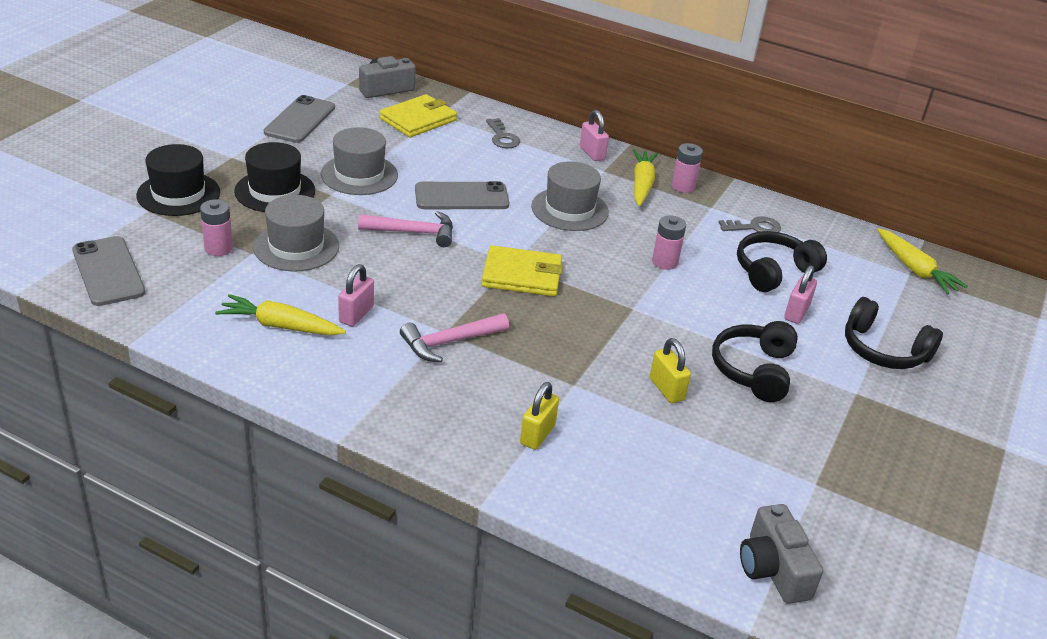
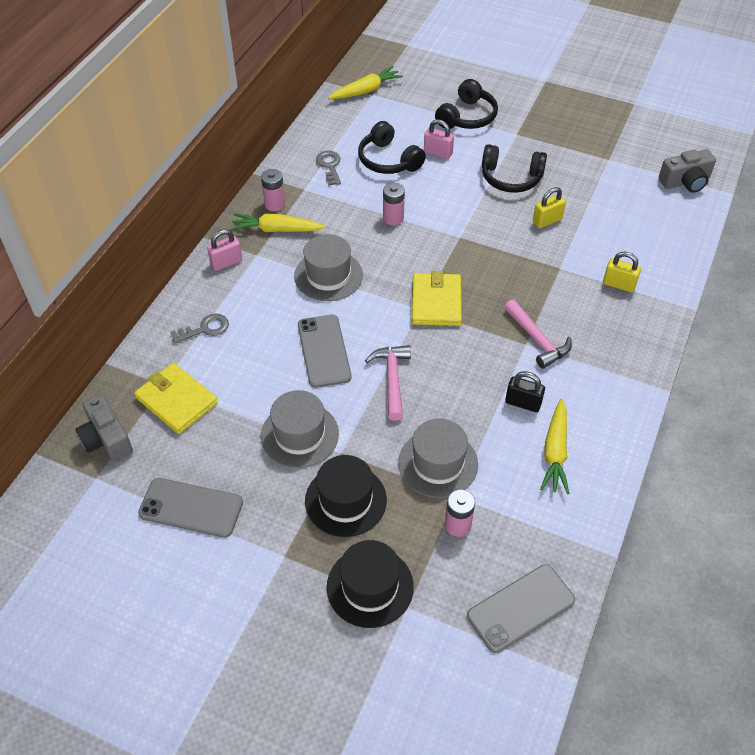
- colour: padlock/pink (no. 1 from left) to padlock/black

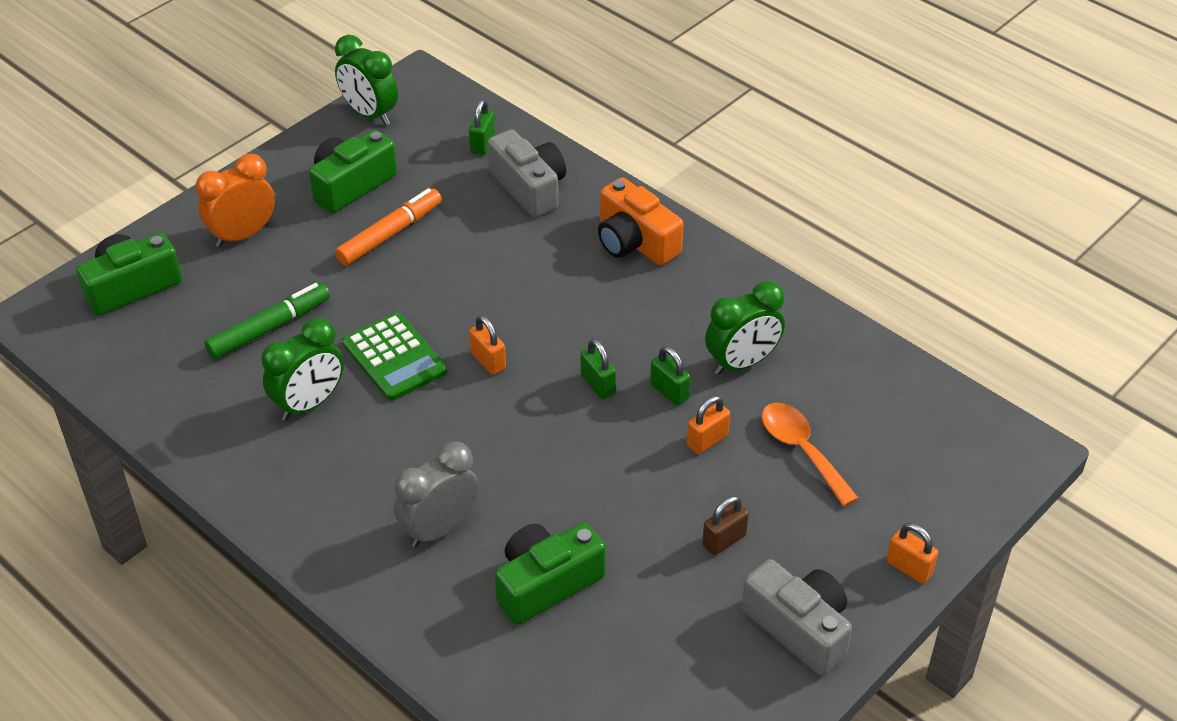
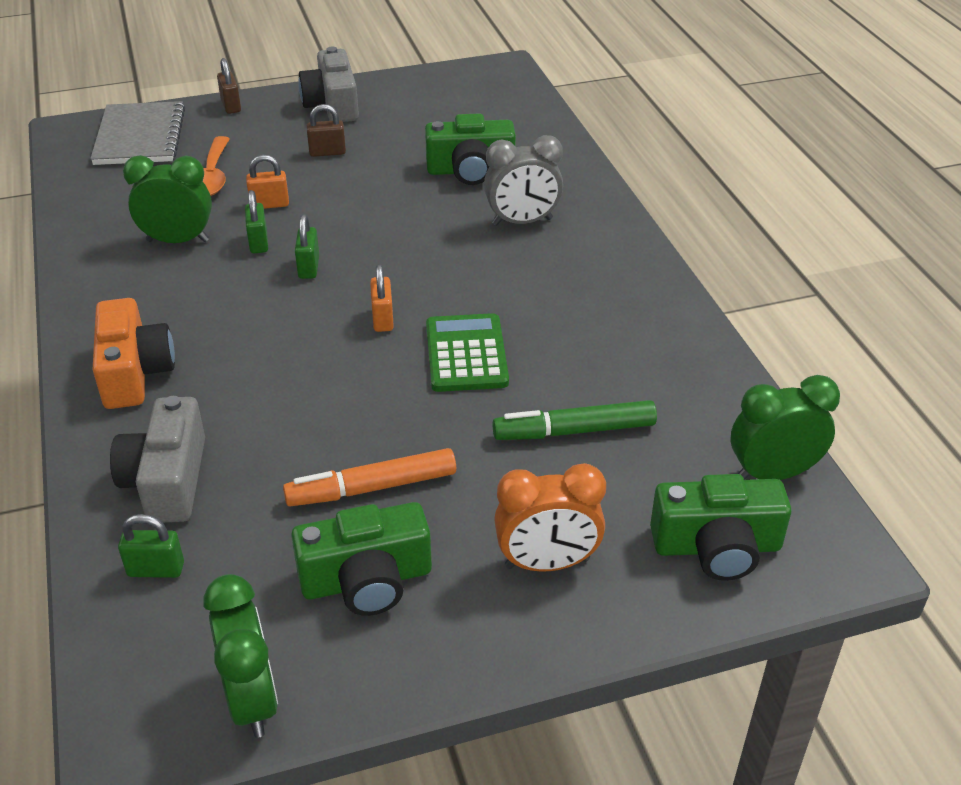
- appeared: notebook/grey
- relocated: clock/green (no. 1 from left in the first image) to clock/green (no. 3 from left)
- colour: padlock/orange (no. 3 from left) to padlock/brown (no. 1 from left)
- spun: padlock/green (no. 1 from left) 45 degrees clockwise

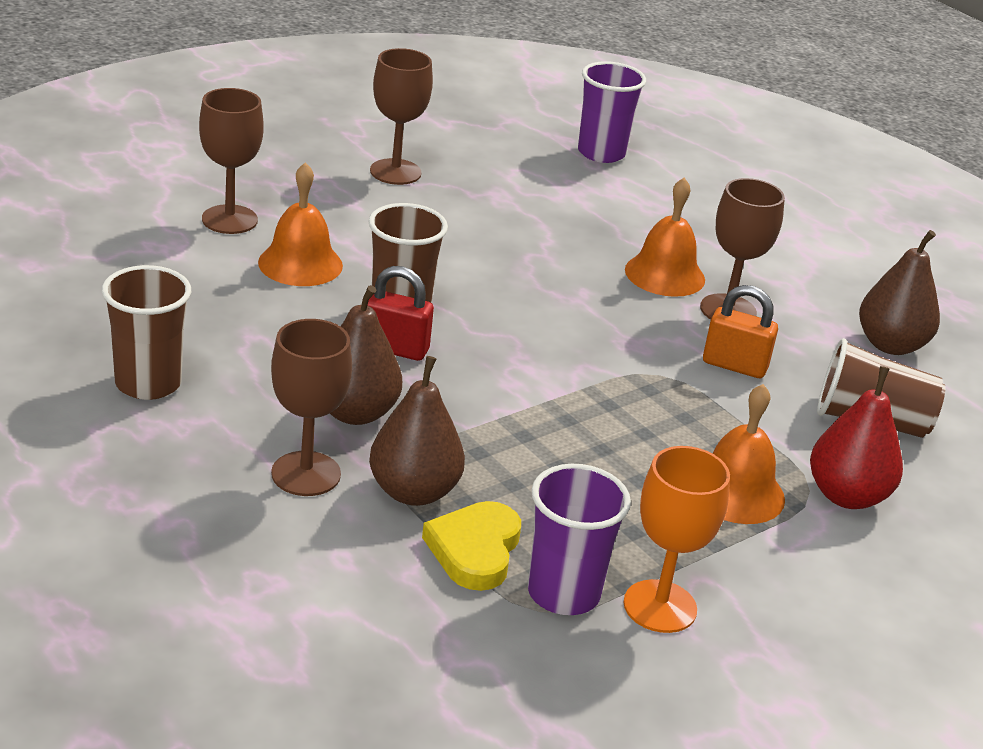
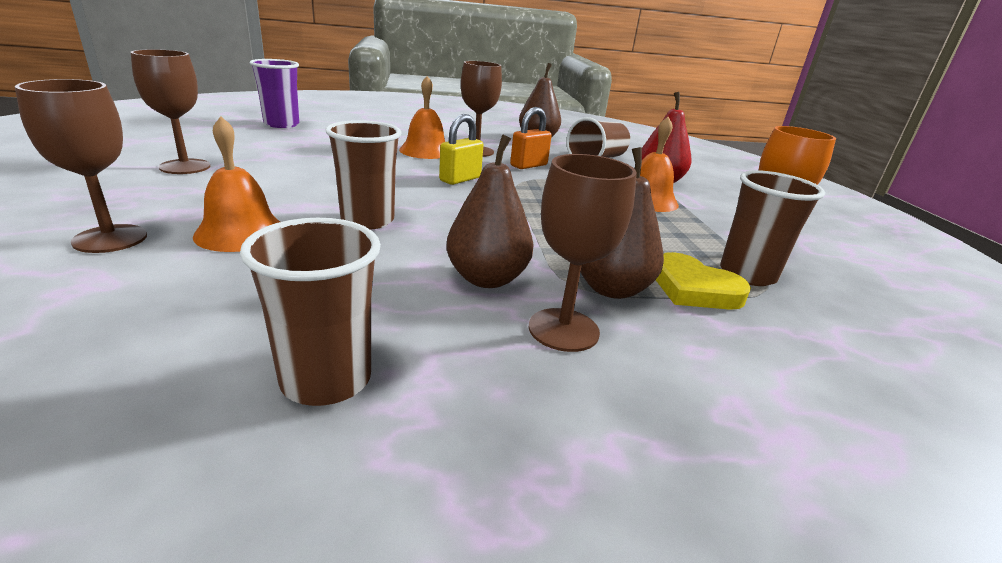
- missing: padlock/red
- appeared: padlock/yellow
- colour: cup/purple (no. 1 from left) to cup/brown (no. 4 from left)

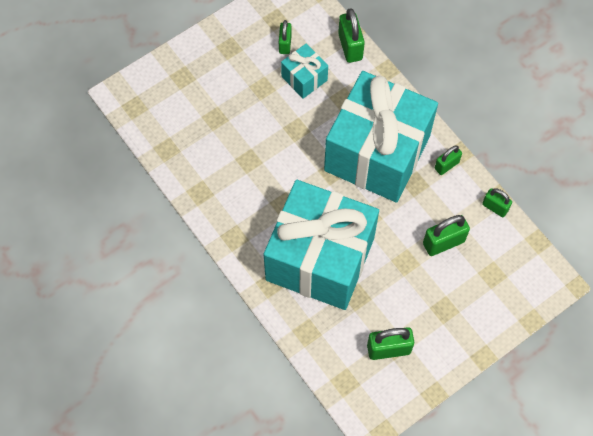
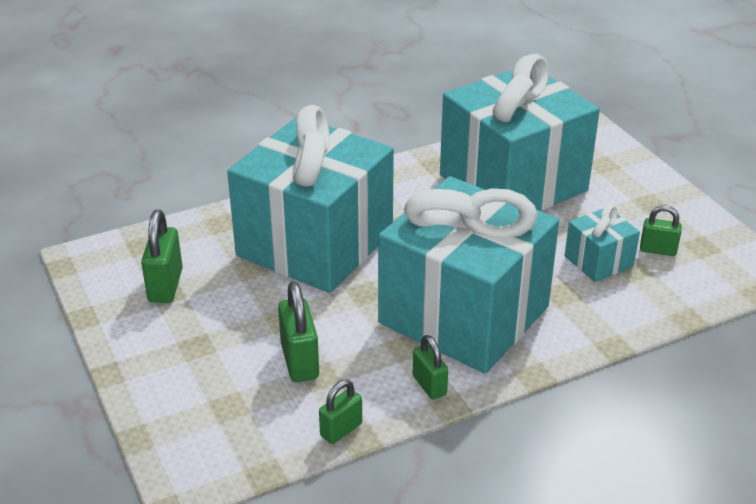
- missing: padlock/green (no. 2 from left)
- appeared: gift/turquoise (no. 3 from left)

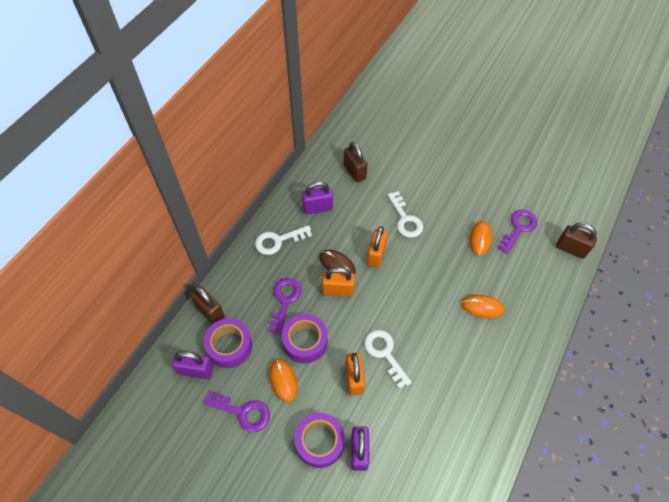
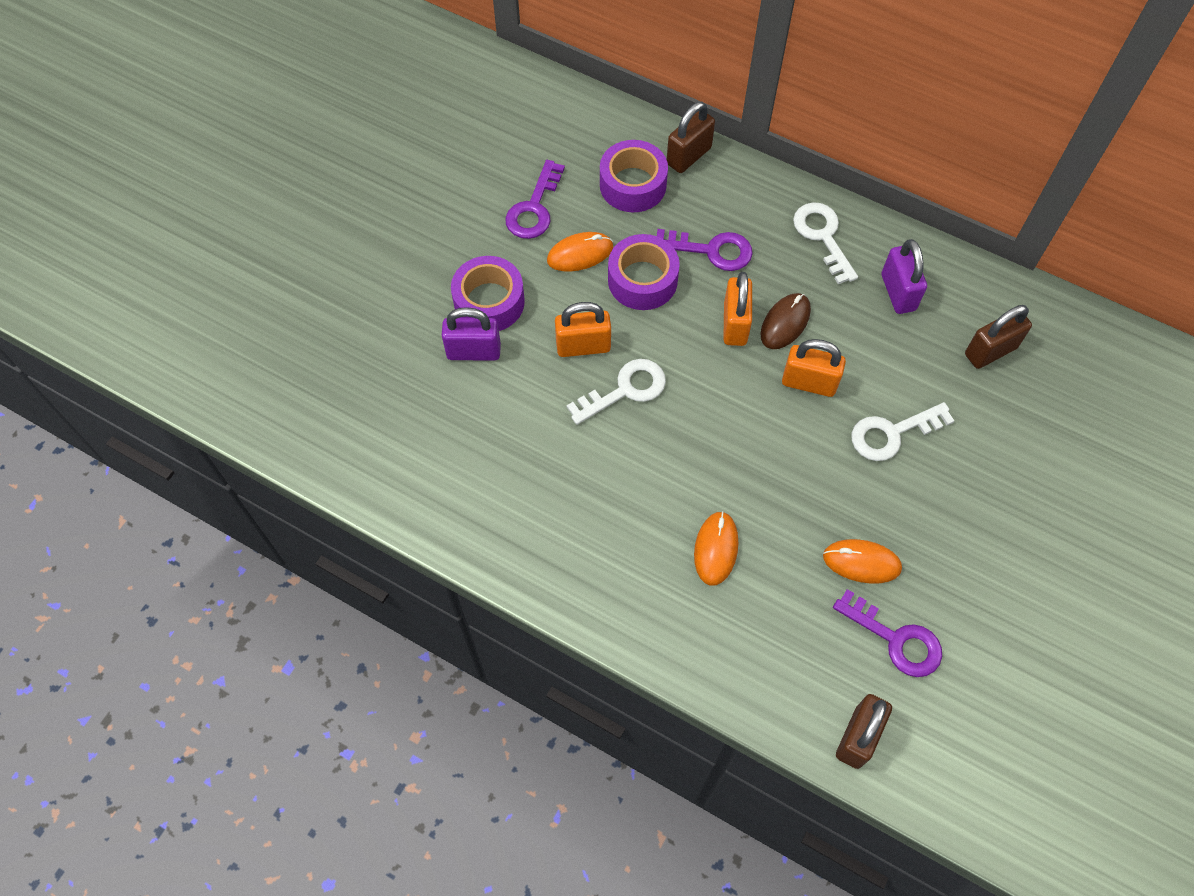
- missing: padlock/purple (no. 1 from left)

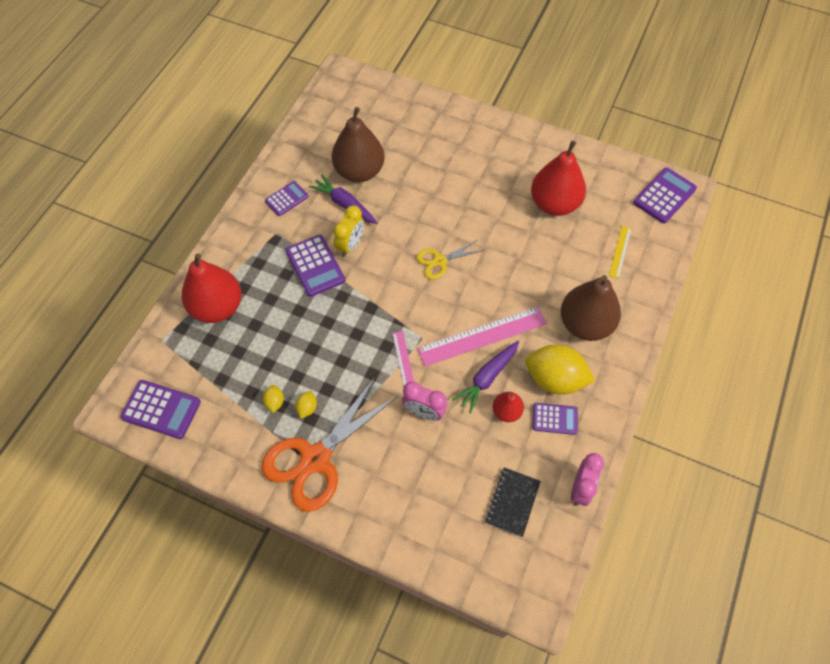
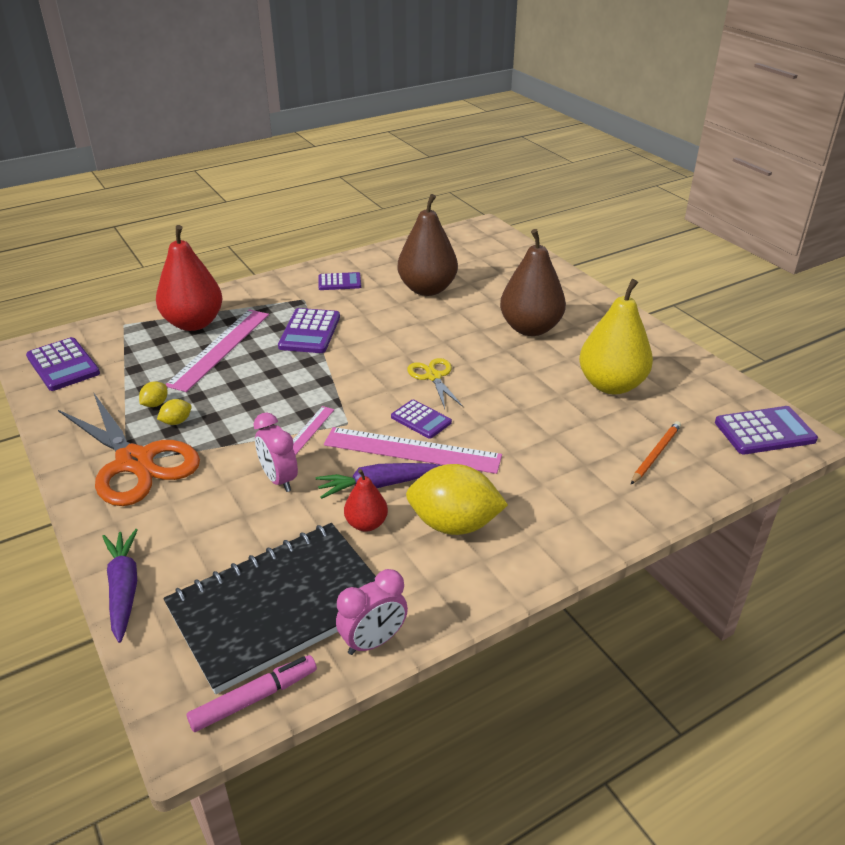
- missing: clock/yellow
- appeared: ruler/pink (no. 1 from left)
- appeared: marker/pink
- relocated: carrot/purple (no. 1 from left)
- relocated: calculator/purple (no. 4 from left)
- relocated: pear/brown (no. 2 from left)
- exchanged: ruler/yellow to pencil/orange
- colour: pear/red (no. 3 from left) to pear/yellow
- spun: scissors/orange 120 degrees counterclockwise
- spun: scissors/yellow 60 degrees clockwise
- spun: lemon/yellow (no. 3 from left) 45 degrees counterclockwise
- size: notebook/black x2.15

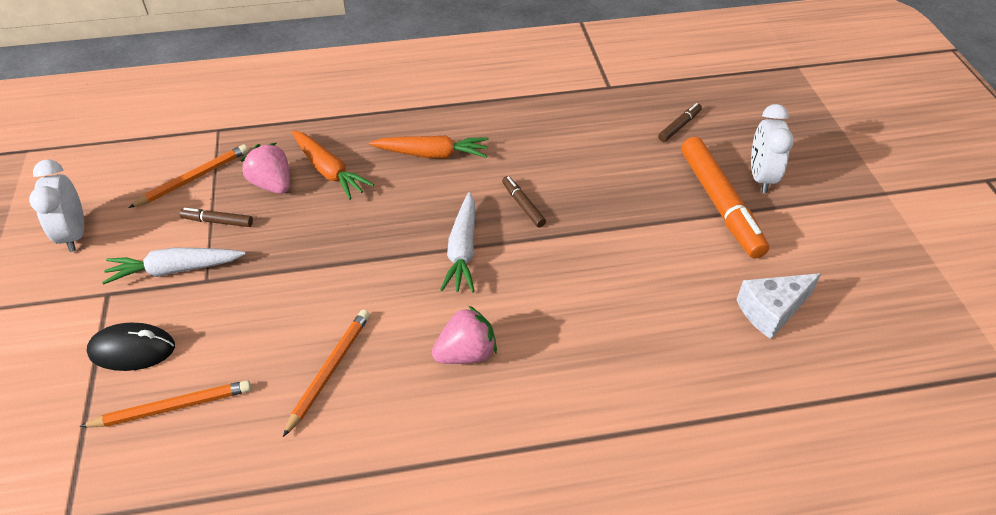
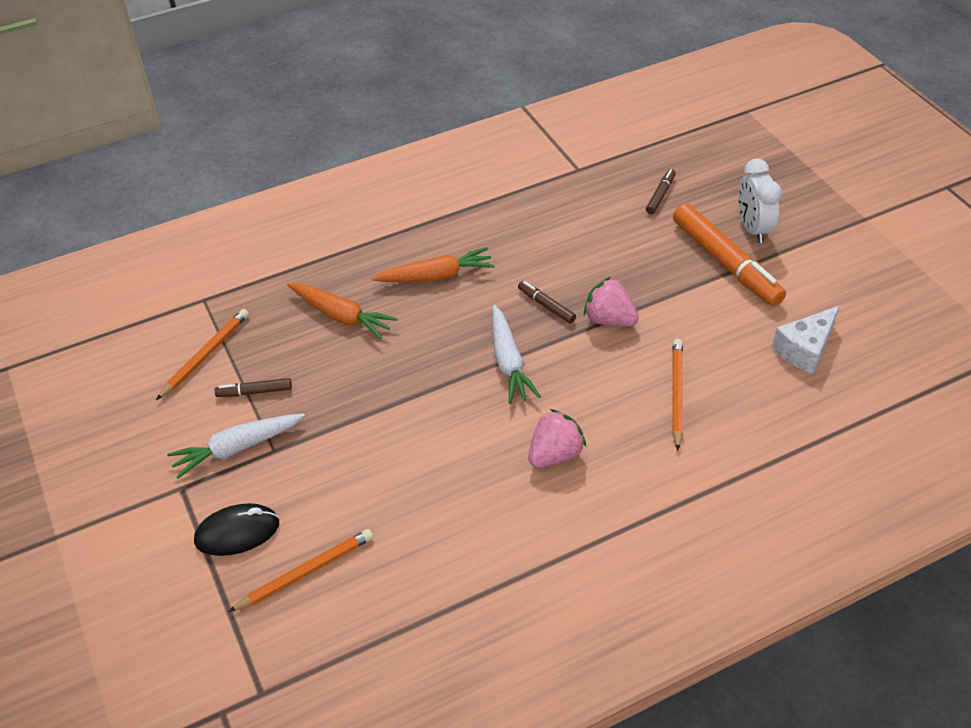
- missing: clock/white (no. 1 from left)
- relocated: strawberry/pink (no. 1 from left in the first image) to strawberry/pink (no. 2 from left)
- relocated: pencil/orange (no. 3 from left)

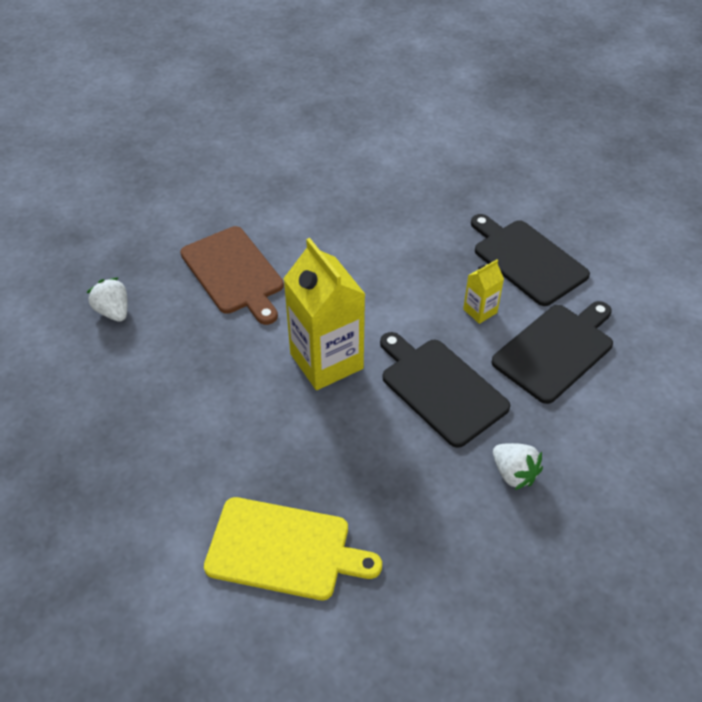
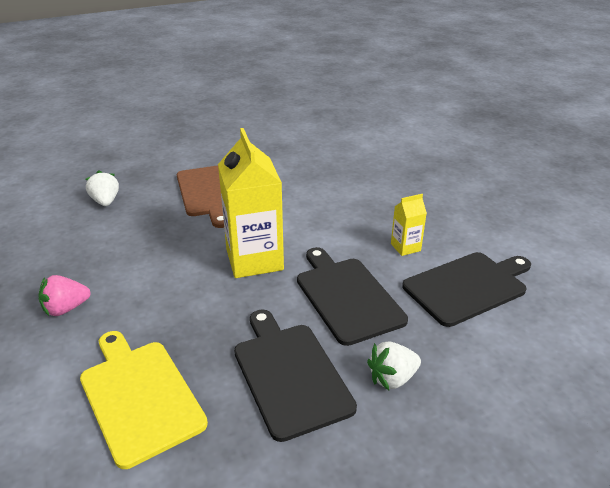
- appeared: strawberry/pink
- relocated: cutting board/black (no. 2 from left in the first image) to cutting board/black (no. 1 from left)
- spun: cutting board/yellow 150 degrees counterclockwise
- spun: strawberry/white (no. 2 from left) 90 degrees clockwise

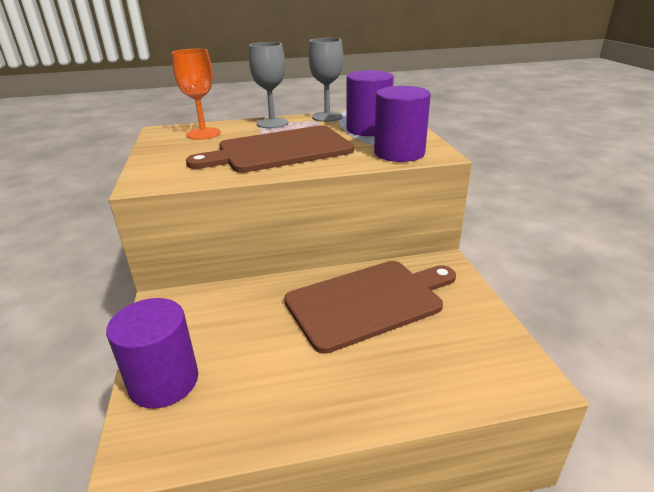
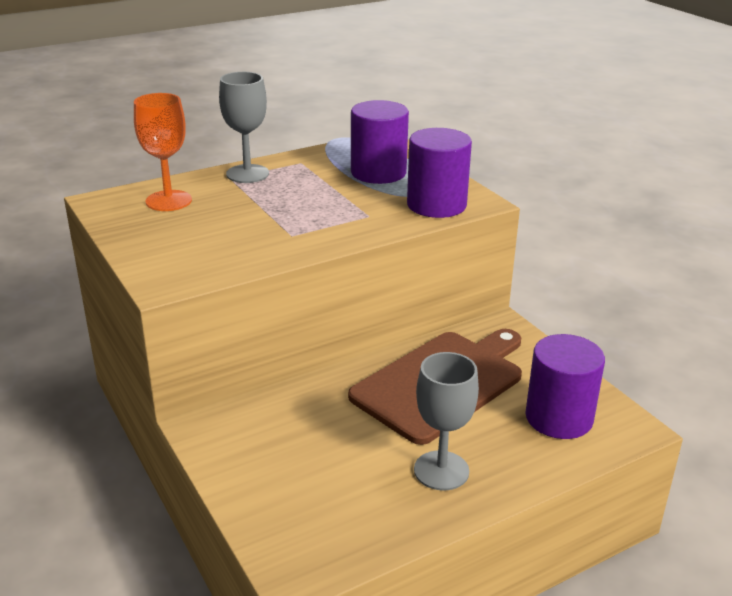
- missing: cutting board/brown (no. 1 from left)
- relocated: cylinder/purple (no. 1 from left in the first image) to cylinder/purple (no. 3 from left)
- relocated: goblet/grey (no. 2 from left)

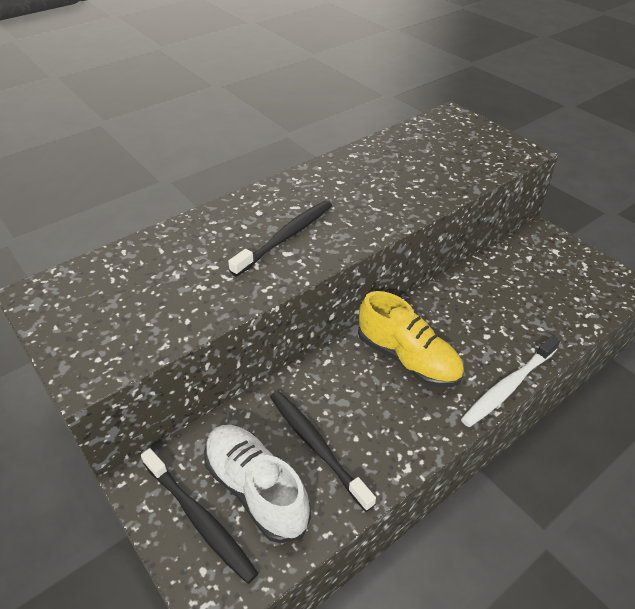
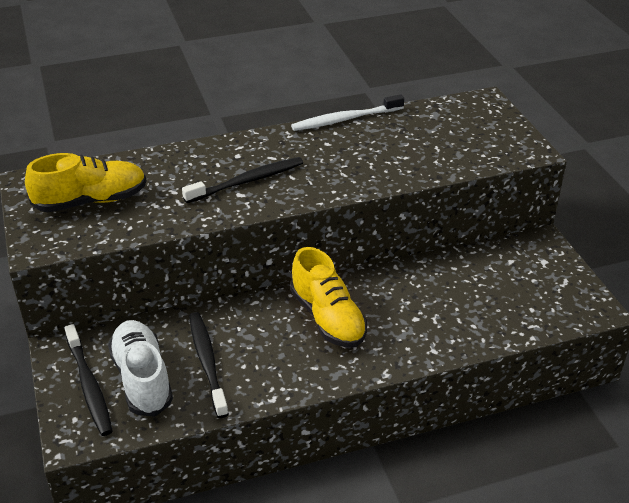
- appeared: shoe/yellow (no. 1 from left)
- relocated: toothbrush/white

